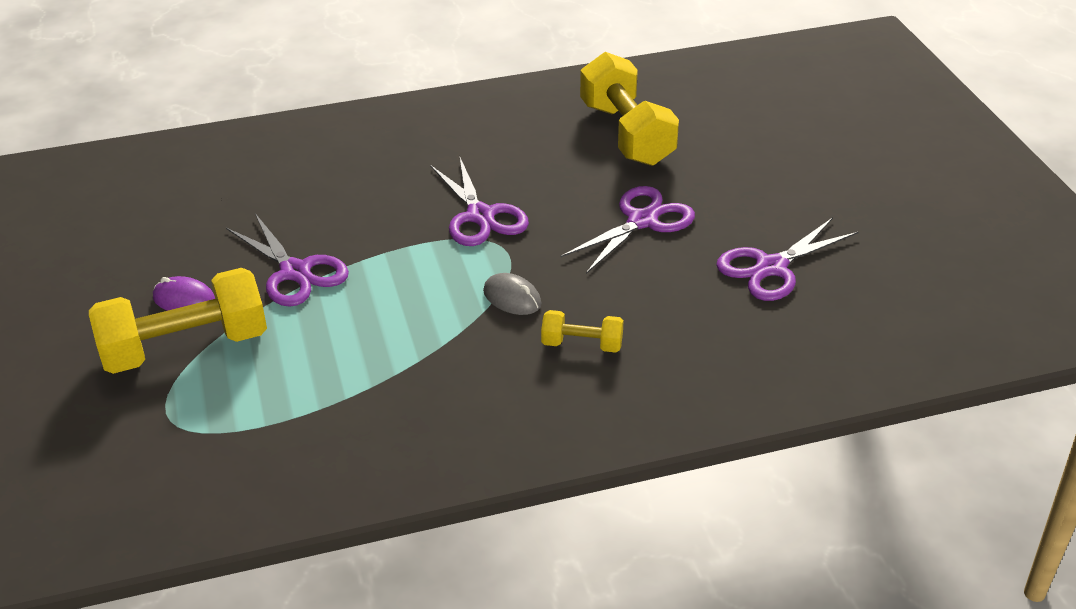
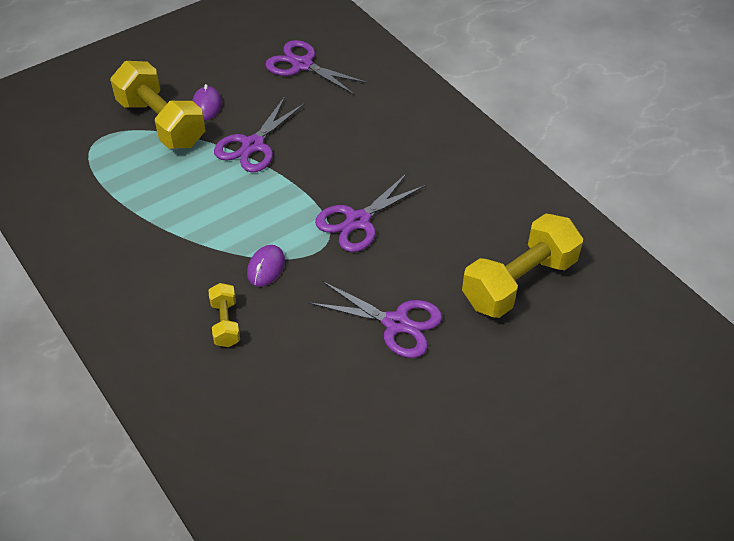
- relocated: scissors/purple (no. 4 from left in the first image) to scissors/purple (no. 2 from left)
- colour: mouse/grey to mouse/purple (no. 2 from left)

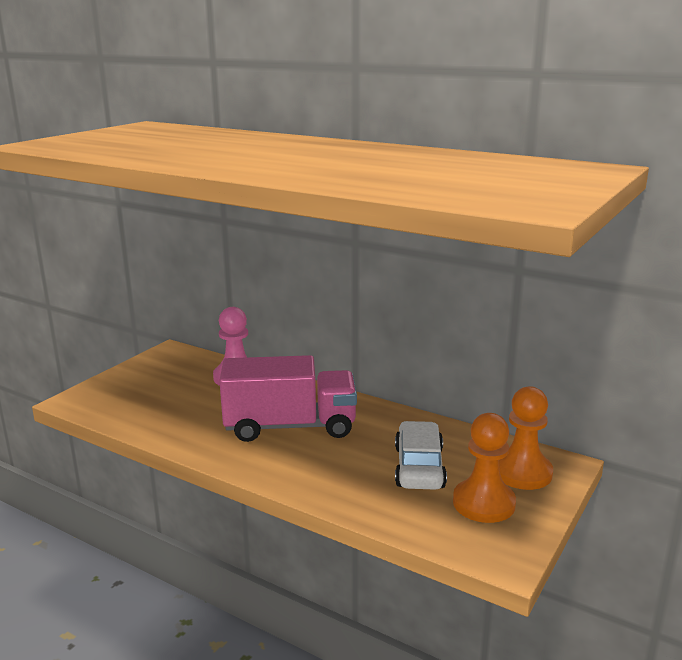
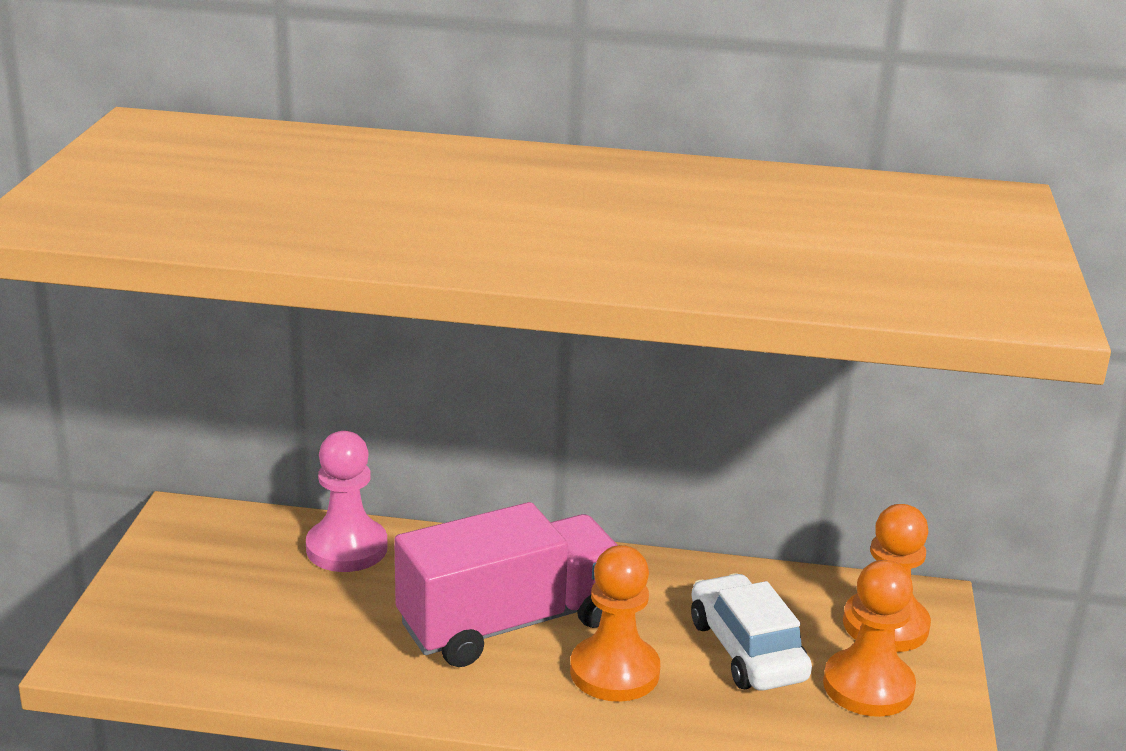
- appeared: pawn/orange (no. 1 from left)

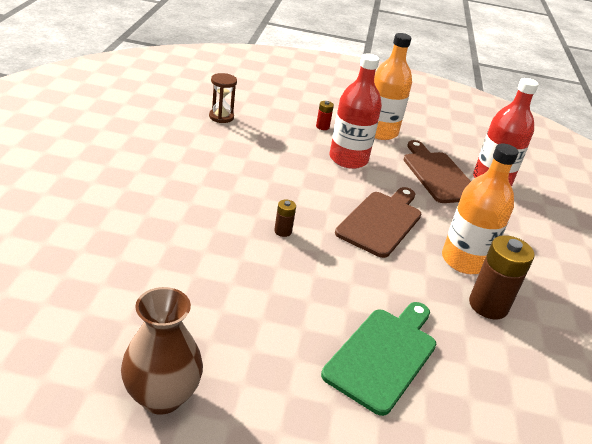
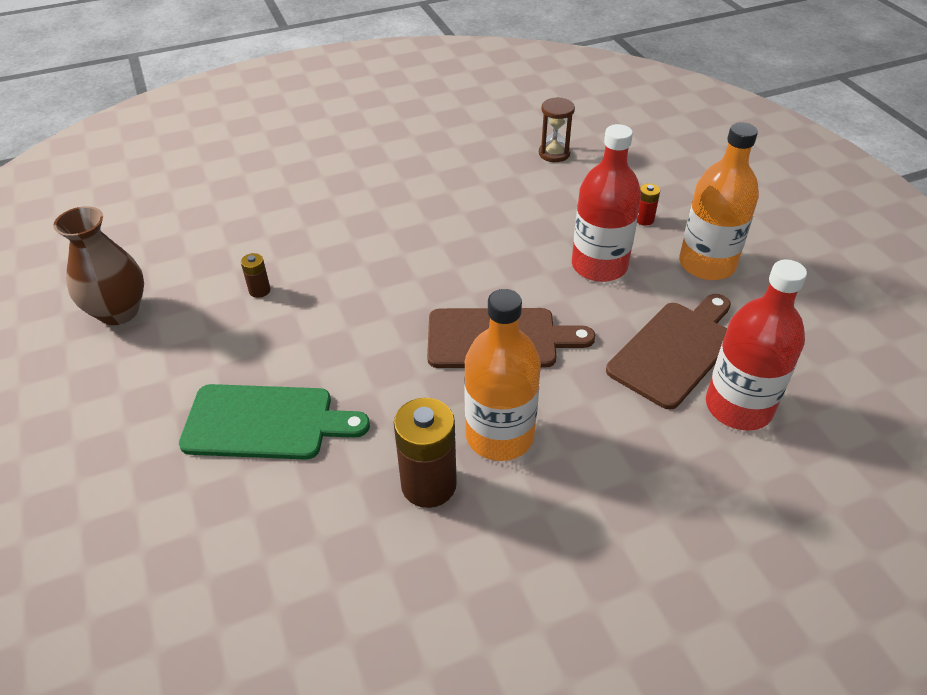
- relocated: battery/brown (no. 1 from left)

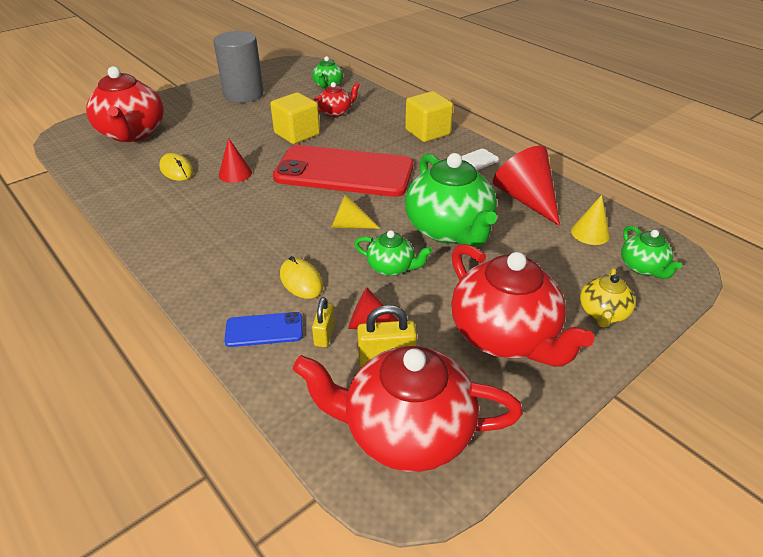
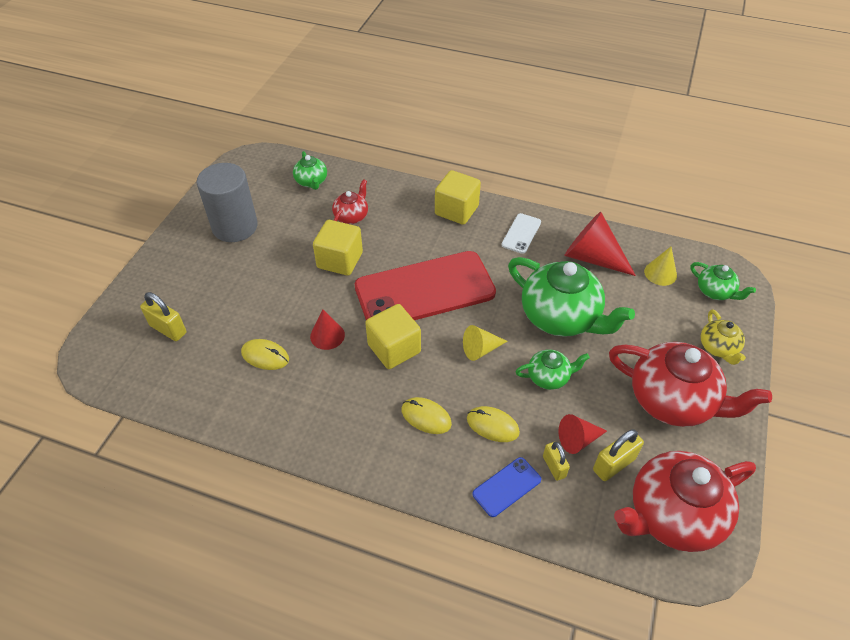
- appeared: cube/yellow (no. 2 from left)
- appeared: mouse/yellow (no. 2 from left)
- exchanged: teapot/red (no. 1 from left) to padlock/yellow (no. 1 from left)

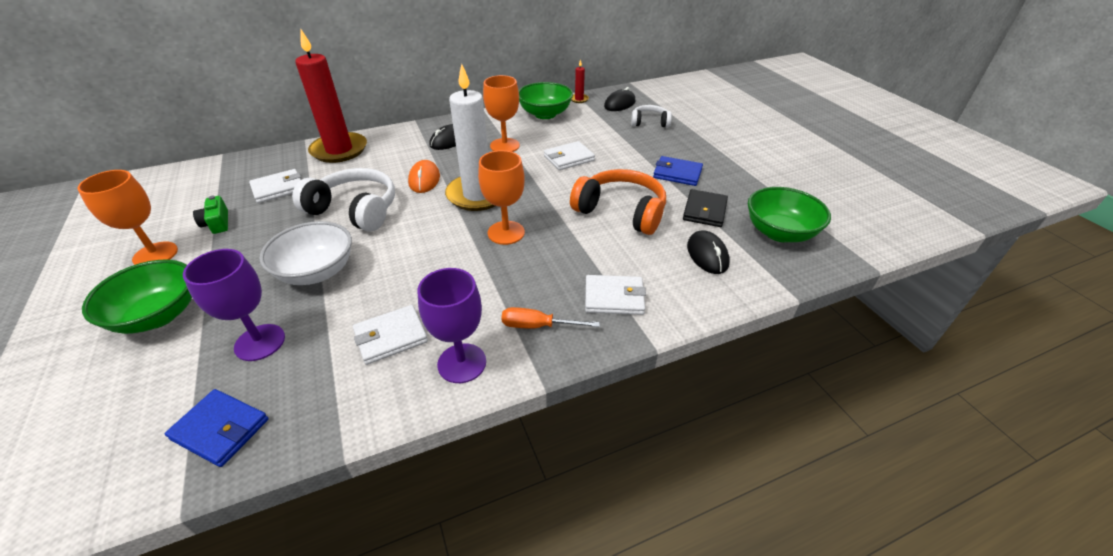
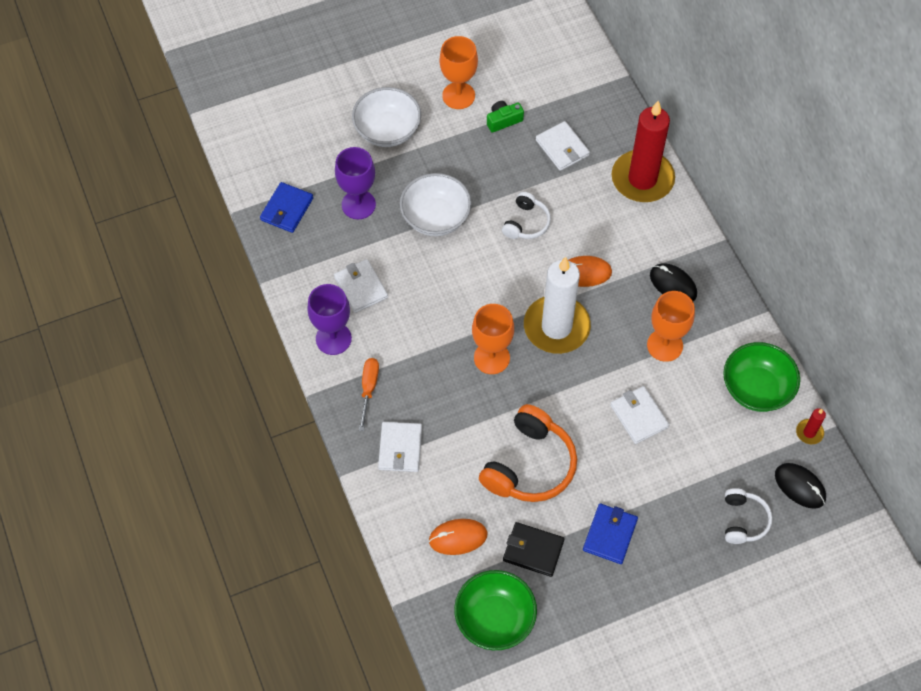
- colour: bowl/green (no. 1 from left) to bowl/white (no. 1 from left)
- colour: mouse/black (no. 3 from left) to mouse/orange (no. 1 from left)
- size: headphones/white (no. 1 from left) x0.56

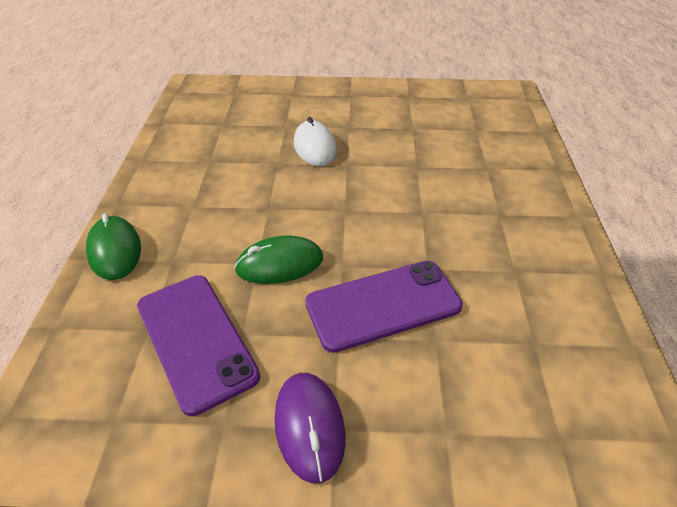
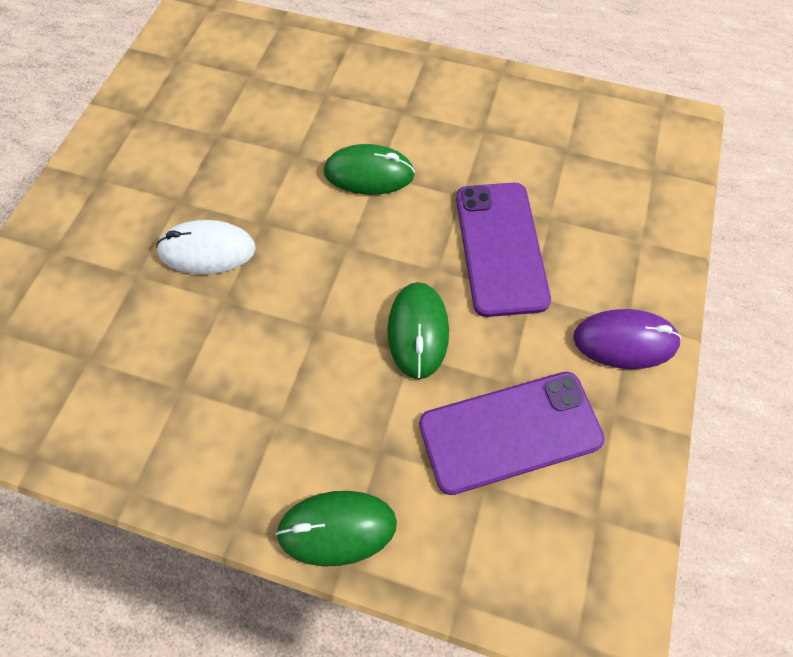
- appeared: mouse/green (no. 2 from left)

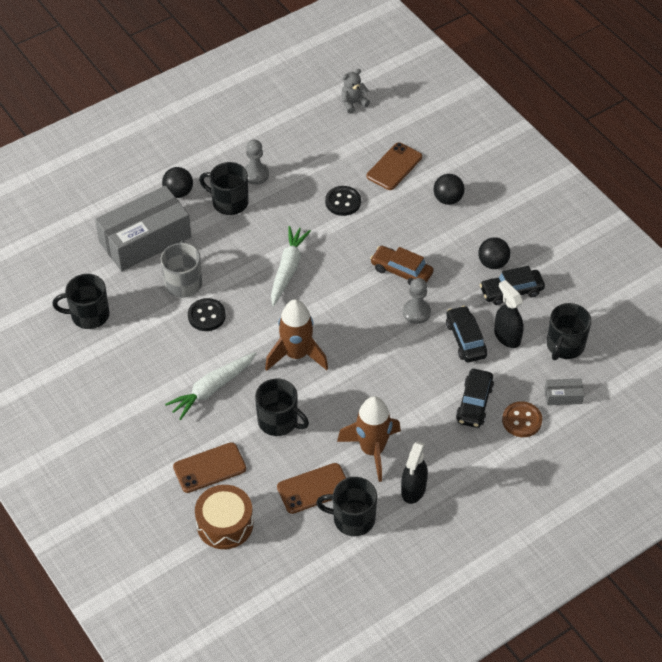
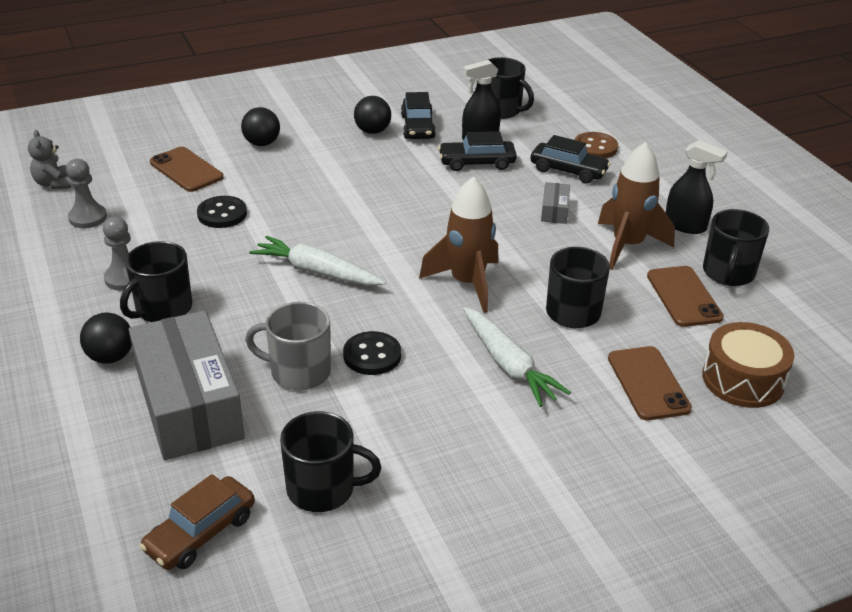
- relocated: car/brown
- relocated: pawn/grey (no. 2 from left in the first image) to pawn/grey (no. 1 from left)
- relocated: box/grey (no. 2 from left)
- spun: mug/black (no. 1 from left in the first image) 90 degrees counterclockwise

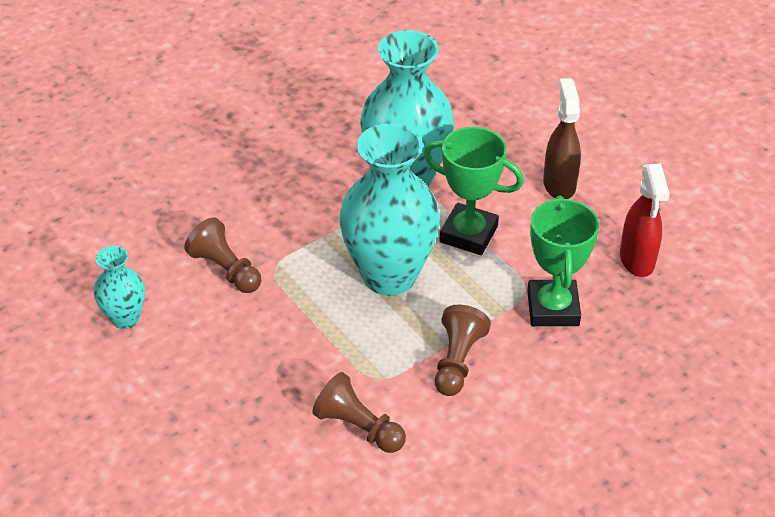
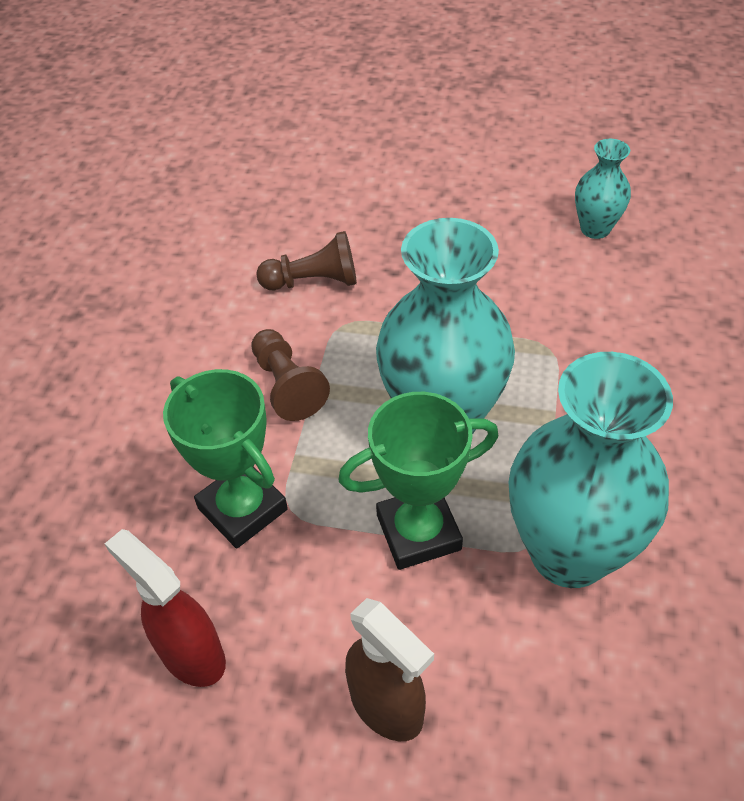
- missing: pawn/brown (no. 1 from left)

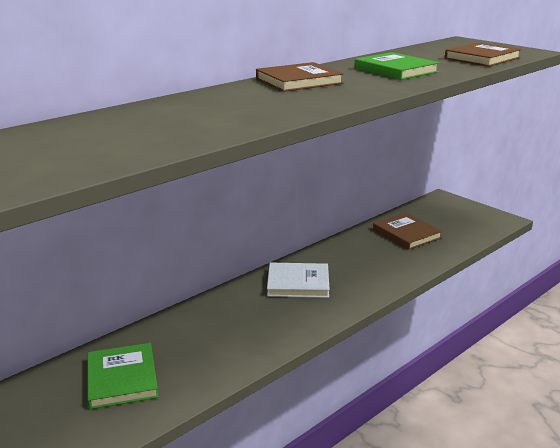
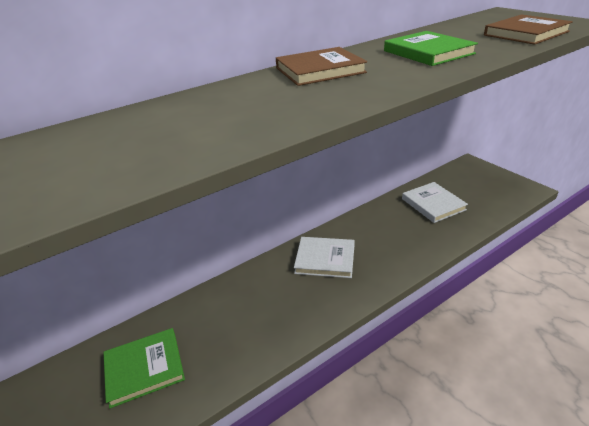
- colour: book/brown (no. 2 from left) to book/white (no. 2 from left)
- spun: book/green (no. 1 from left) 75 degrees clockwise

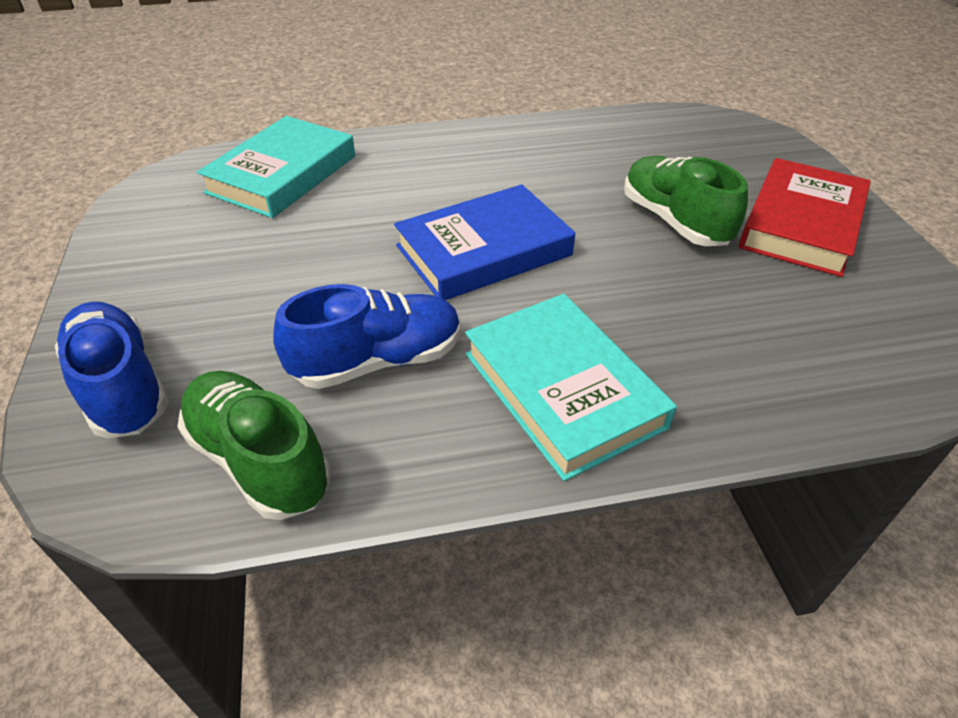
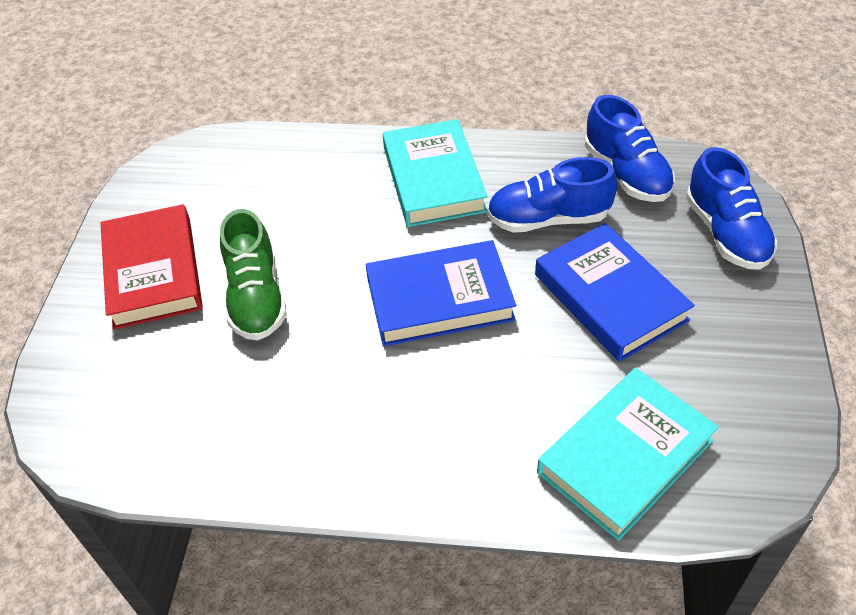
- appeared: book/blue (no. 2 from left)
- colour: shoe/green (no. 1 from left) to shoe/blue (no. 2 from left)
- spun: book/red 60 degrees counterclockwise

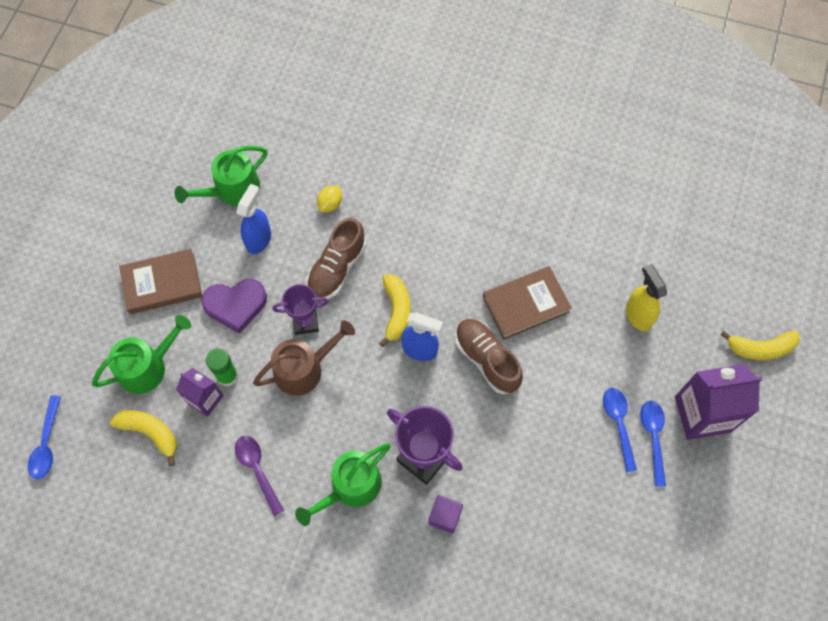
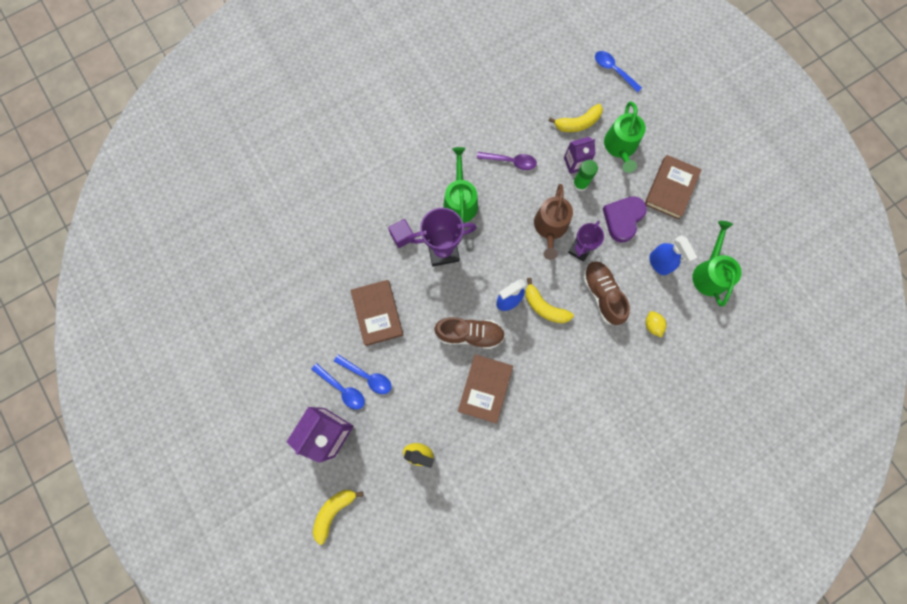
- appeared: book/brown (no. 1 from left)

